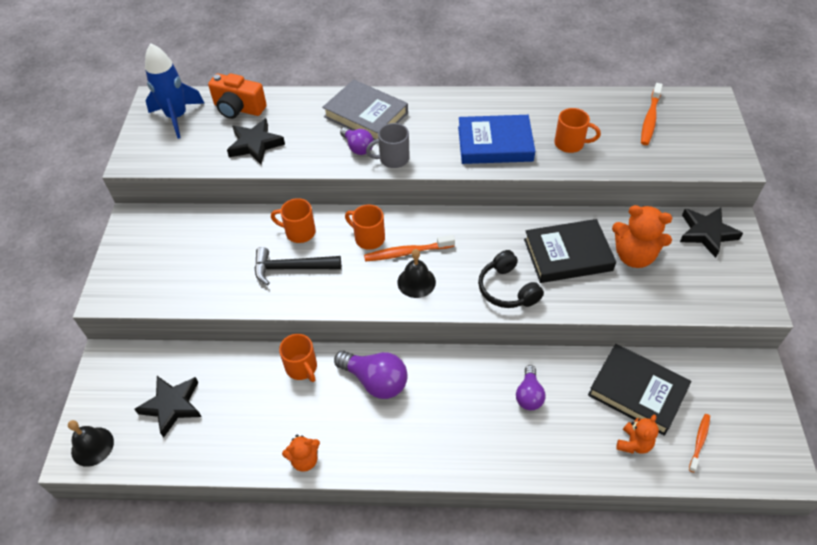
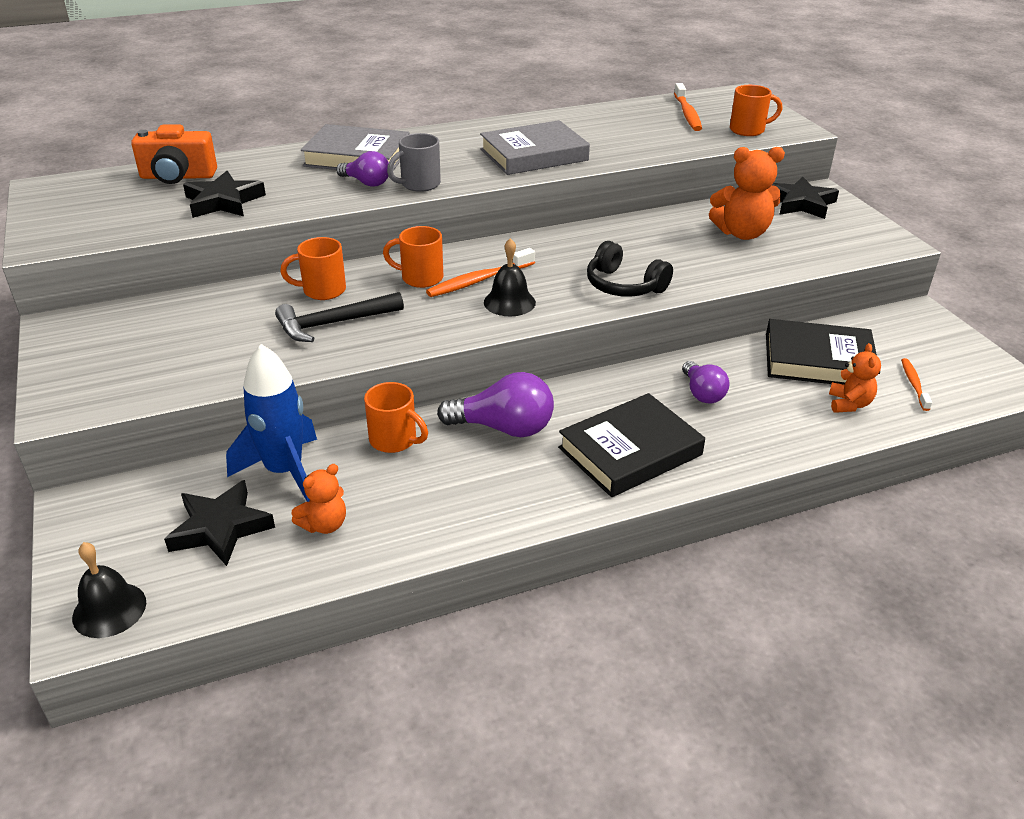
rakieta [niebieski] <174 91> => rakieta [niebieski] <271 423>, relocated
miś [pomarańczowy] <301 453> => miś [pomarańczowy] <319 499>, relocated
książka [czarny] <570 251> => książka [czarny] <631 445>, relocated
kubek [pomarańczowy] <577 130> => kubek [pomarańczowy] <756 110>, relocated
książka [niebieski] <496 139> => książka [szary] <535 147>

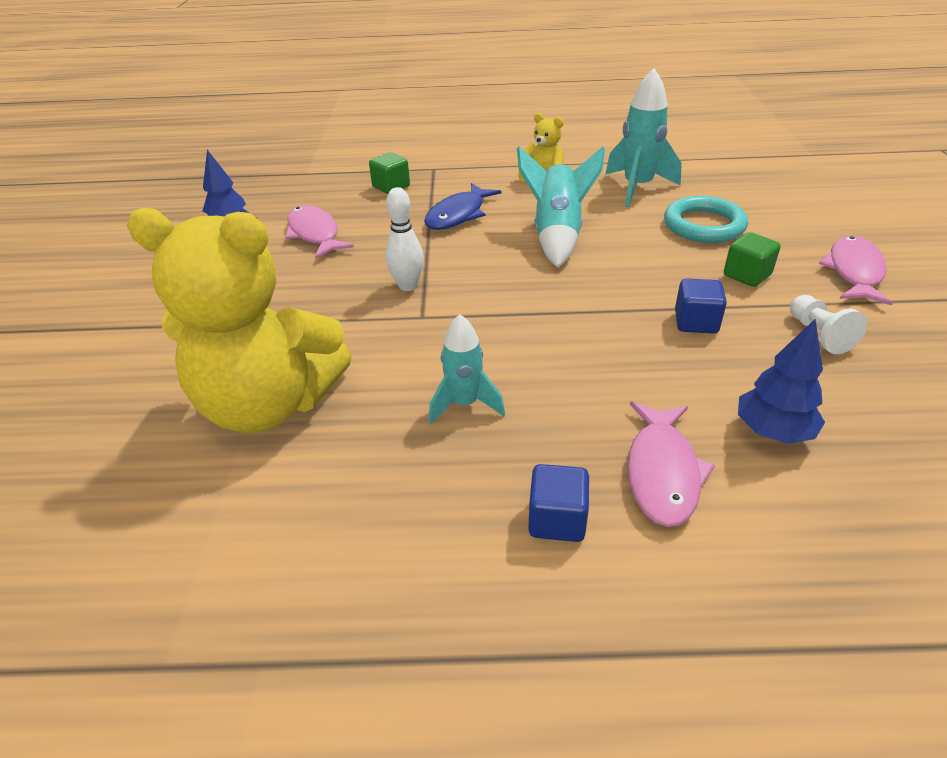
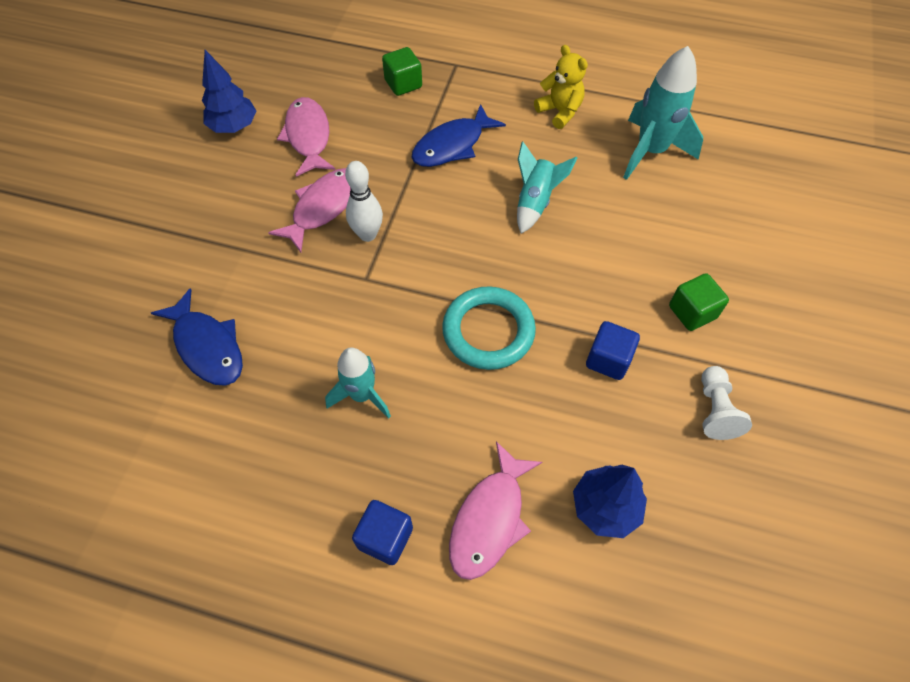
pierścień [turkusowy] <706 219> => pierścień [turkusowy] <489 328>, relocated
ryba [różowy] <856 270> => ryba [różowy] <309 210>, relocated
miś [żółty] <239 320> => ryba [niebieski] <197 337>
rakieta [turkusowy] <561 207> => rakieta [turkusowy] <547 187>, x0.64

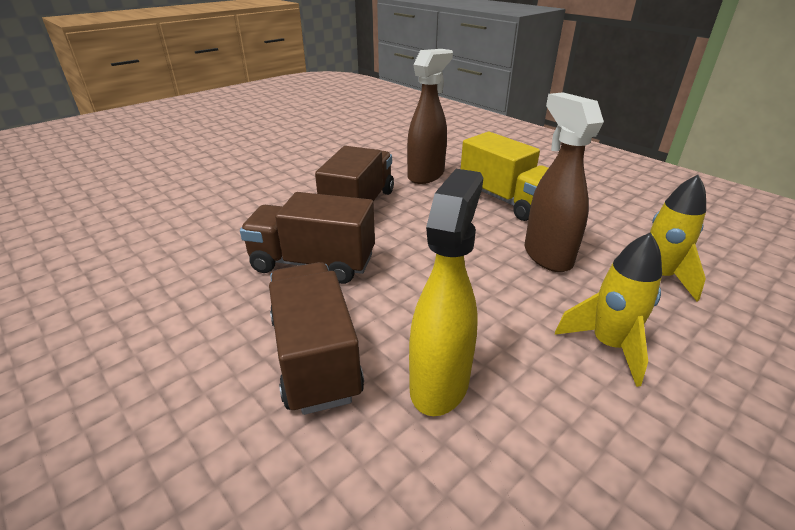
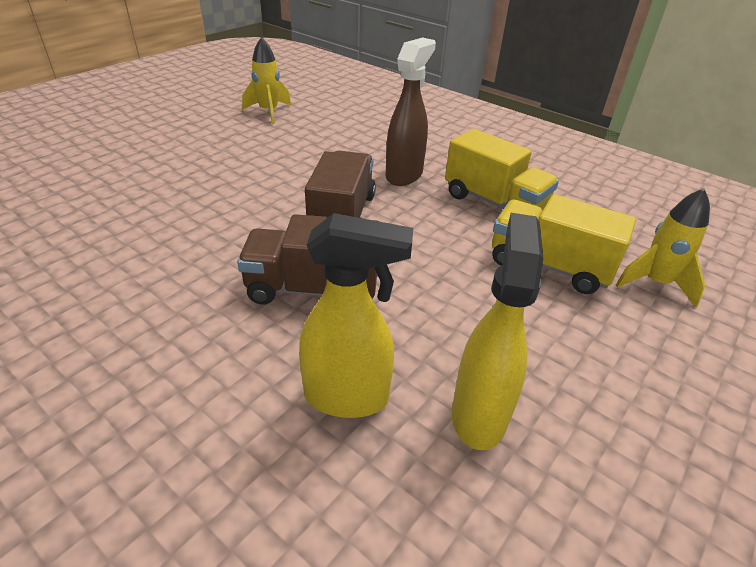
rakieta [żółty] <608 309> => rakieta [żółty] <266 80>, relocated
ciężarówka [brązowy] <316 338> => spryskiwacz [żółty] <356 315>
spryskiwacz [brązowy] <564 182> => ciężarówka [żółty] <564 244>

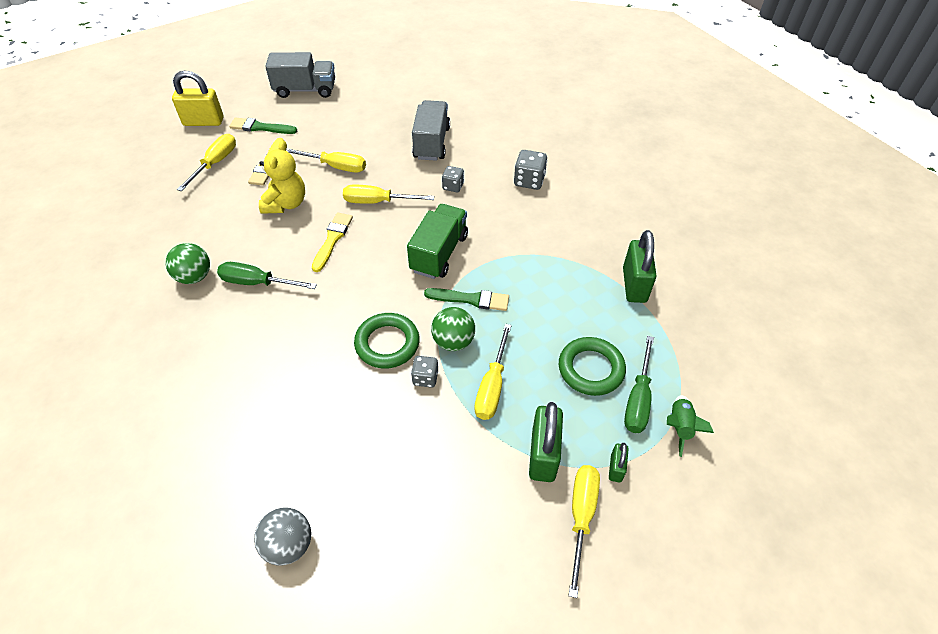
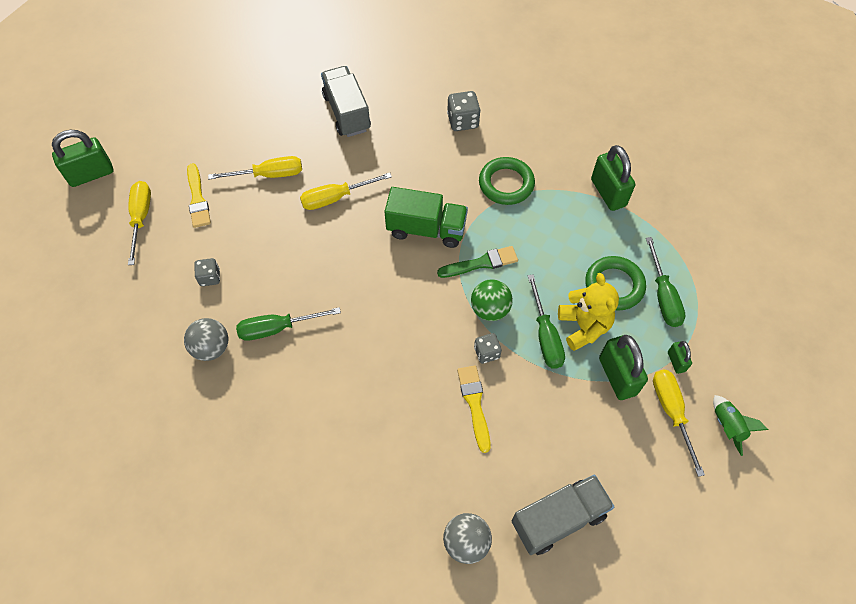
pędzel [zielony] <263 125> => nothing
miś [żółty] <282 177> => miś [żółty] <588 312>, relocated
ciężarówka [szary] <300 75> => ciężarówka [szary] <563 515>, relocated
pędzel [żółty] <332 242> => pędzel [żółty] <474 409>, relocated
pierścień [zielony] <387 341> => pierścień [zielony] <507 181>, relocated
kostka do gry [szary] <453 179> => kostka do gry [szary] <207 272>, relocated
rakieta [zielony] <690 426> => rakieta [zielony] <740 425>, relocated
piłka [zielony] <187 263> => piłka [szary] <206 339>
kłódka [żółty] <198 98> => kłódka [zielony] <82 158>
śrubokręt [żółty] <493 372> => śrubokręt [zielony] <546 321>
ciężarówka [zielony] <437 241> => ciężarówka [zielony] <426 217>, 105 degrees clockwise

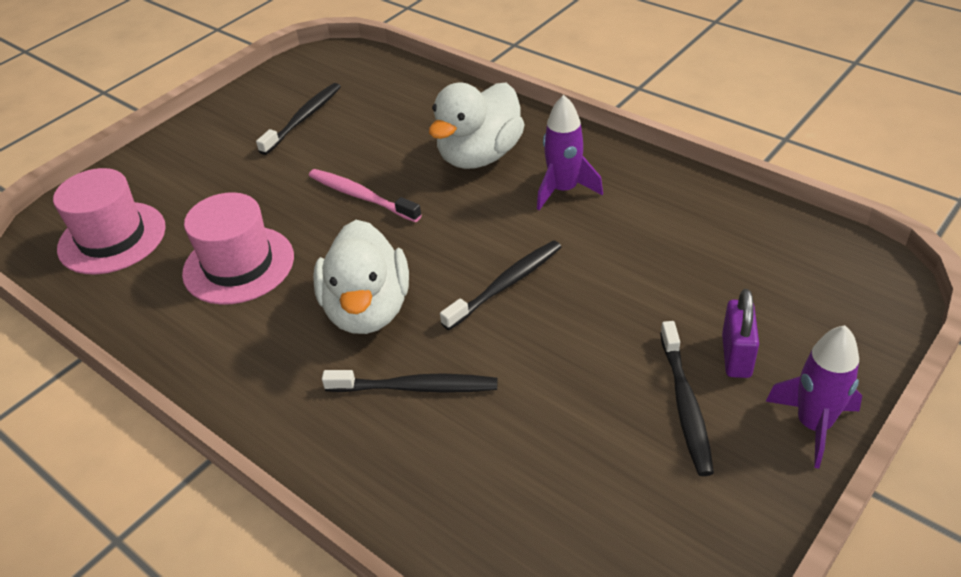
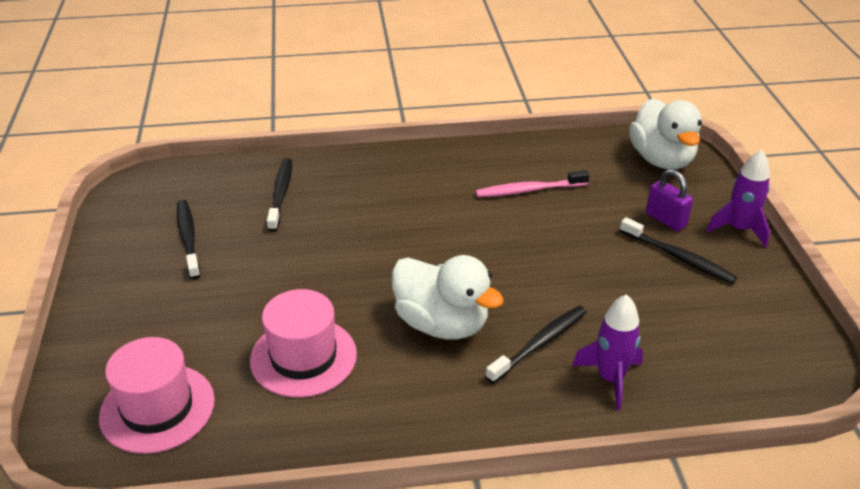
szczoteczka do zębów [różowy] <365 195> => szczoteczka do zębów [różowy] <532 183>, relocated
kaczka [biały] <477 125> => kaczka [biały] <665 134>, relocated
szczoteczka do zębów [czarny] <500 285> => szczoteczka do zębów [czarny] <279 195>, relocated
rakieta [fioletowy] <570 152> => rakieta [fioletowy] <607 352>, relocated

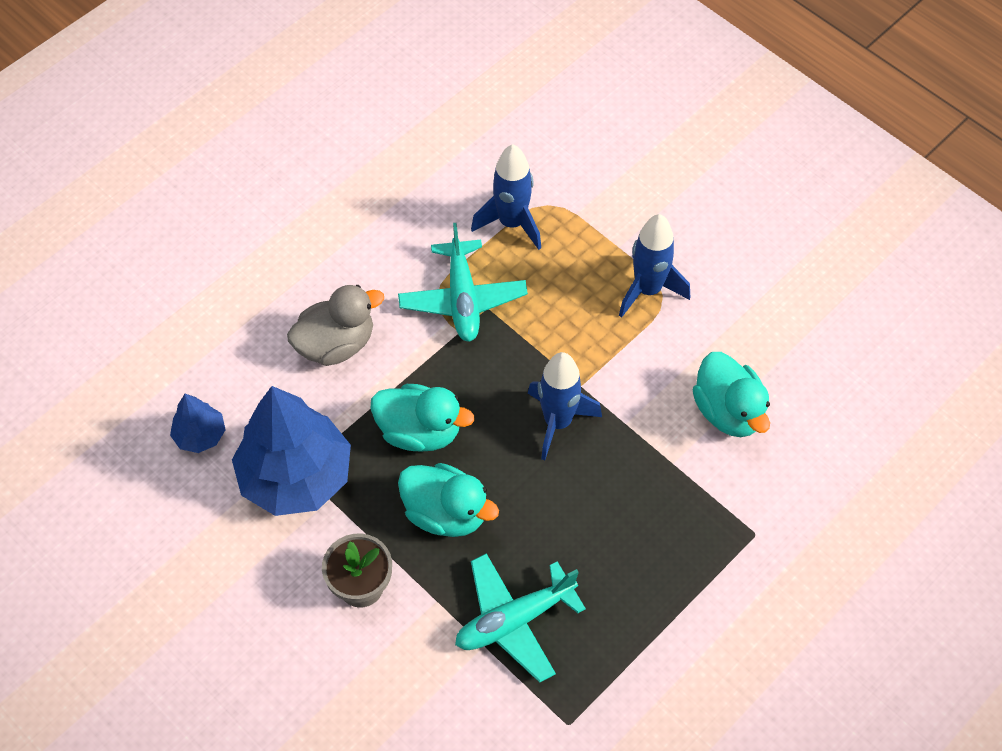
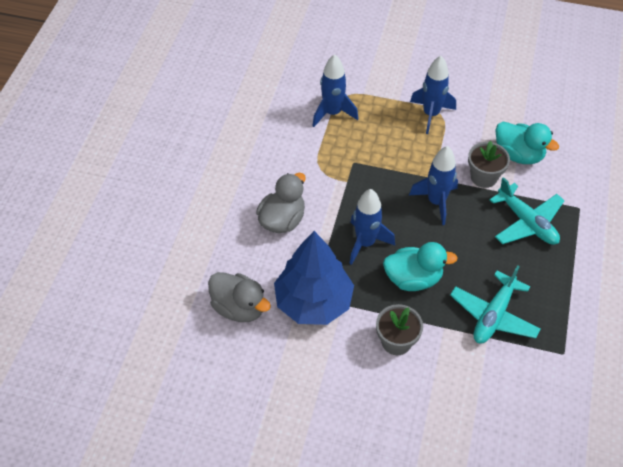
nothing => doniczka [szary] <489 164>
samolot [turkusowy] <463 282> => samolot [turkusowy] <527 211>, relocated
drzewko [niebieski] <198 423> => kaczka [szary] <239 297>
kaczka [turkusowy] <422 417> => rakieta [niebieski] <372 227>

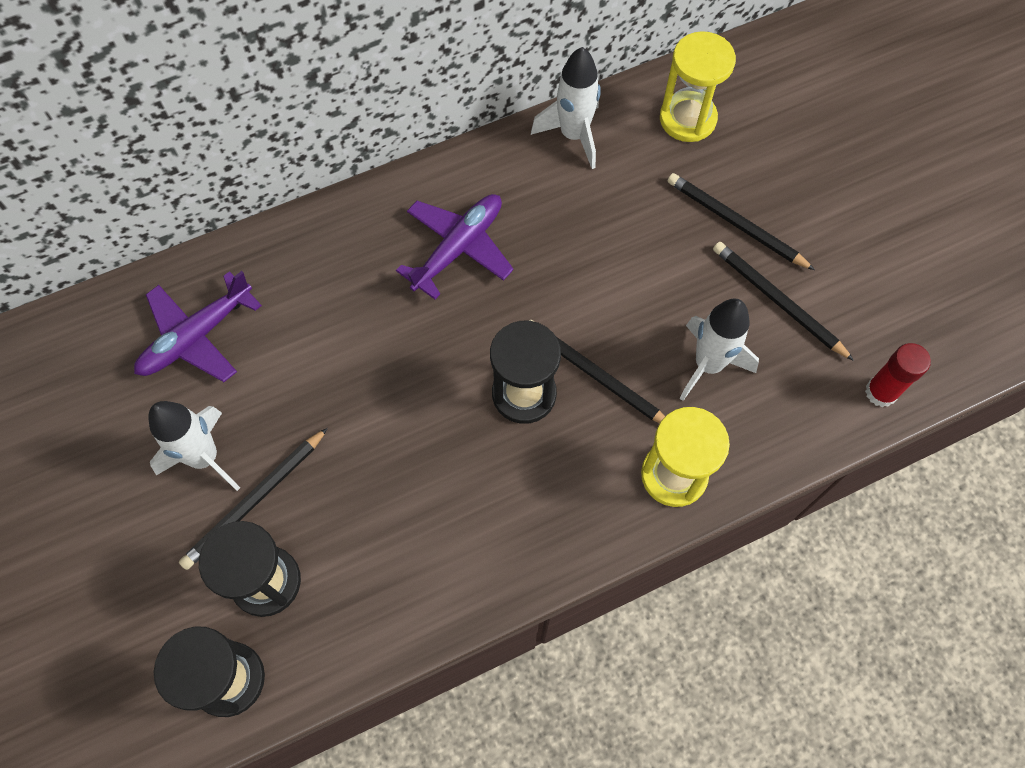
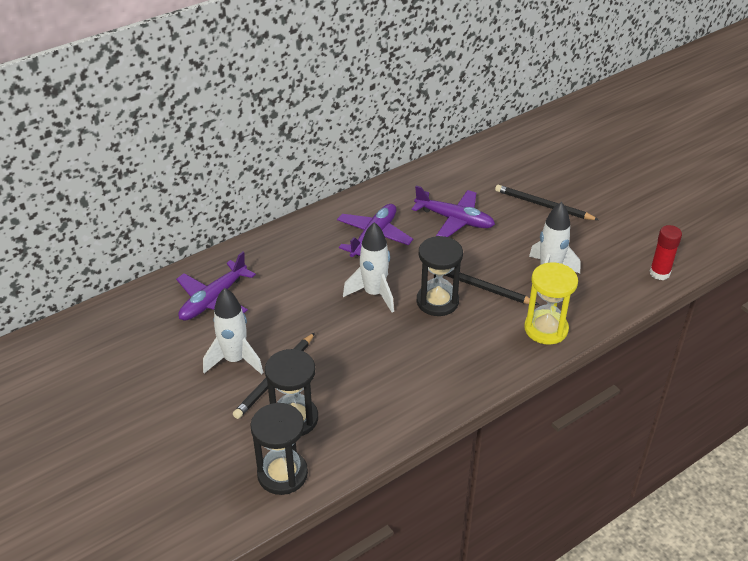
klepsydra [żółty] <698 86> => nothing
ołówek [czarny] <783 301> => nothing
nothing => samolot [fioletowy] <453 211>
rakieta [biały] <566 108> => rakieta [biały] <368 267>, relocated

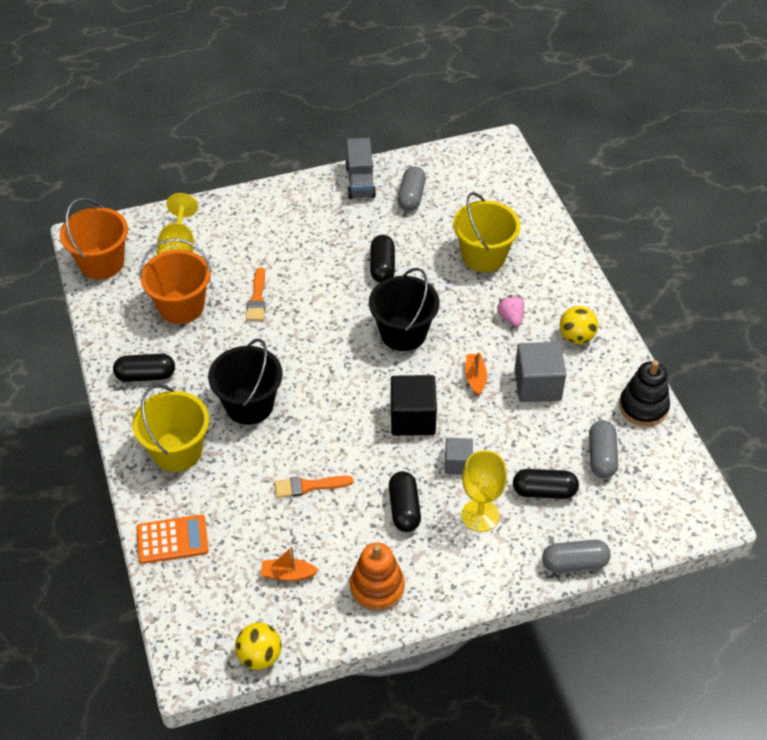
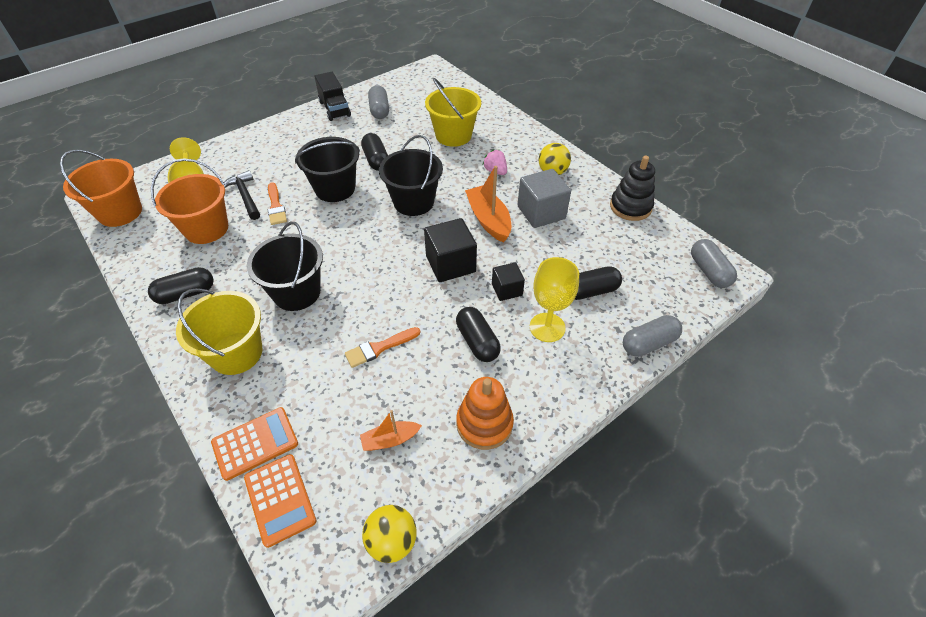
nothing => młotek [czarny] <242 195>
nothing => kalkulator [pomarańczowy] <280 501>
nothing => wiadro [czarny] <327 169>
kapsułka [szary] <603 449> => kapsułka [szary] <714 263>, relocated
ciężarówka [szary] <360 168> => ciężarówka [czarny] <332 96>
sześcian [szary] <459 456> => sześcian [czarny] <508 281>
łódka [pomarańczowy] <476 374> => łódka [pomarańczowy] <488 204>, x1.72

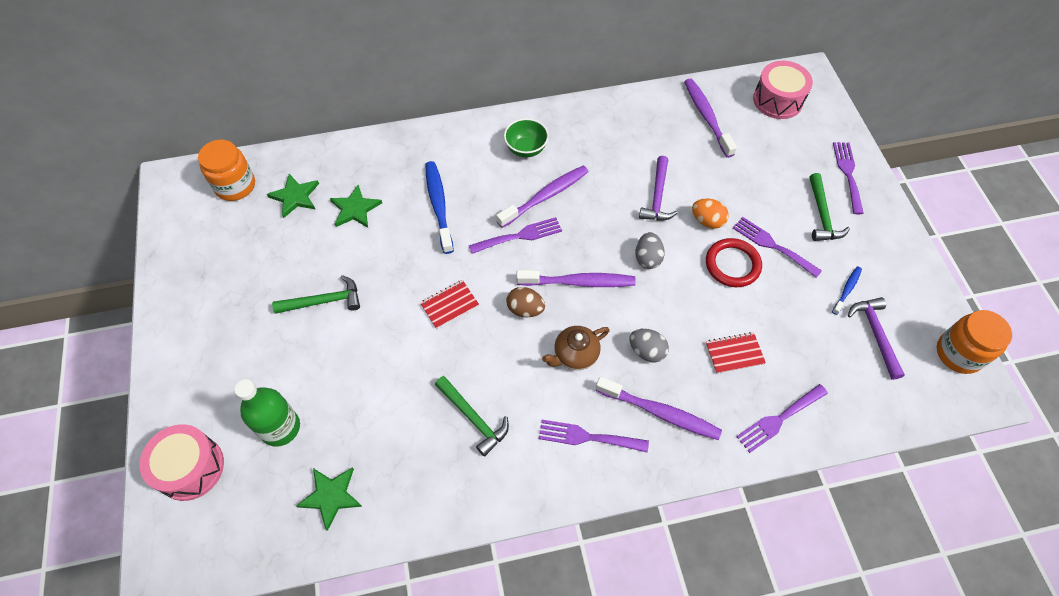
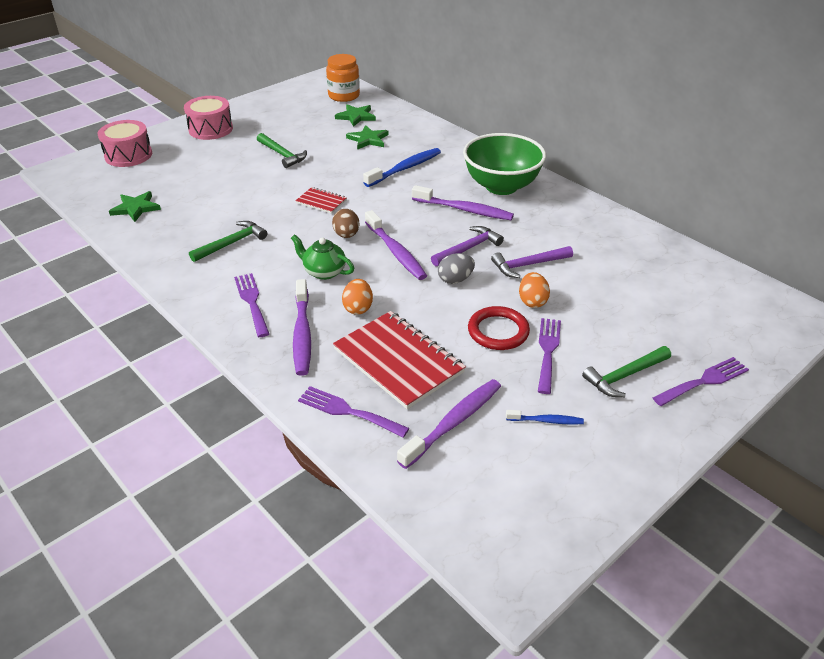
butelka [zielony] <267 413> => nothing
widelec [fioletowy] <515 235> => nothing
słoik [pomarańczowy] <974 342> => nothing
szczoteczka do zębów [fioletowy] <710 118> => szczoteczka do zębów [fioletowy] <449 424>, relocated
bęben [różowy] <783 90> => bęben [różowy] <208 118>, relocated
młotek [fioletowy] <876 338> => młotek [fioletowy] <467 246>, relocated
imbryk [brązowy] <576 348> => imbryk [zielony] <322 257>
jajko [szary] <649 346> => jajko [pomarańczowy] <357 297>
młotek [zielony] <472 416> => młotek [zielony] <228 241>, 150 degrees counterclockwise
miska [zielony] <526 137> => miska [zielony] <504 164>, x1.92
zeszyt [czerwony] <736 353> => zeszyt [czerwony] <399 360>, x2.07

